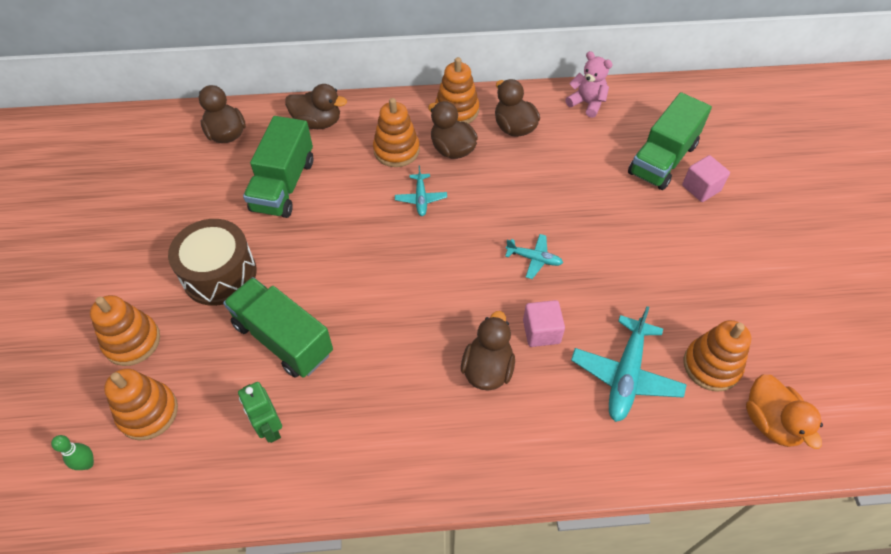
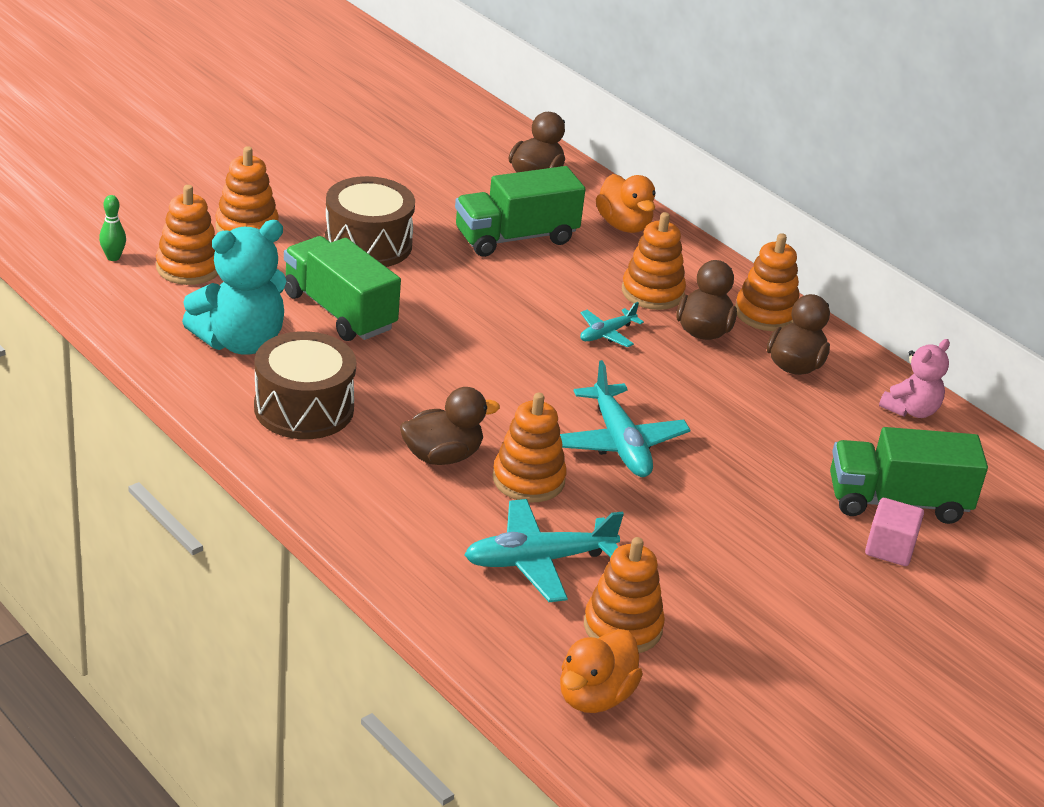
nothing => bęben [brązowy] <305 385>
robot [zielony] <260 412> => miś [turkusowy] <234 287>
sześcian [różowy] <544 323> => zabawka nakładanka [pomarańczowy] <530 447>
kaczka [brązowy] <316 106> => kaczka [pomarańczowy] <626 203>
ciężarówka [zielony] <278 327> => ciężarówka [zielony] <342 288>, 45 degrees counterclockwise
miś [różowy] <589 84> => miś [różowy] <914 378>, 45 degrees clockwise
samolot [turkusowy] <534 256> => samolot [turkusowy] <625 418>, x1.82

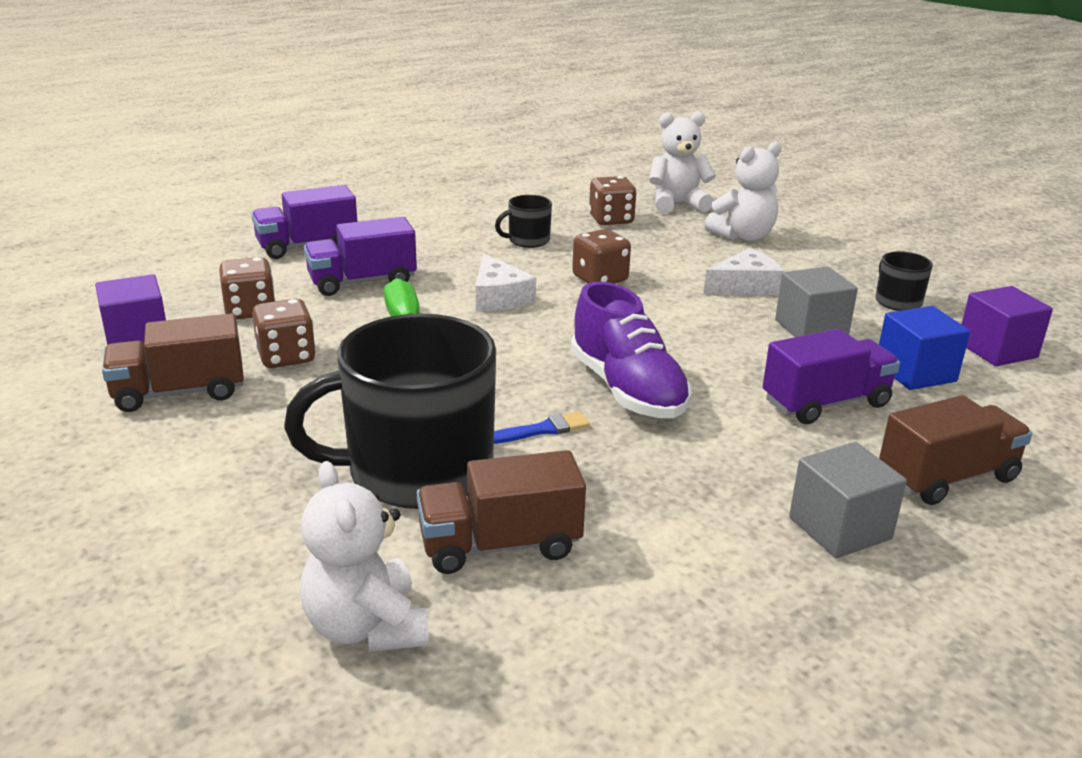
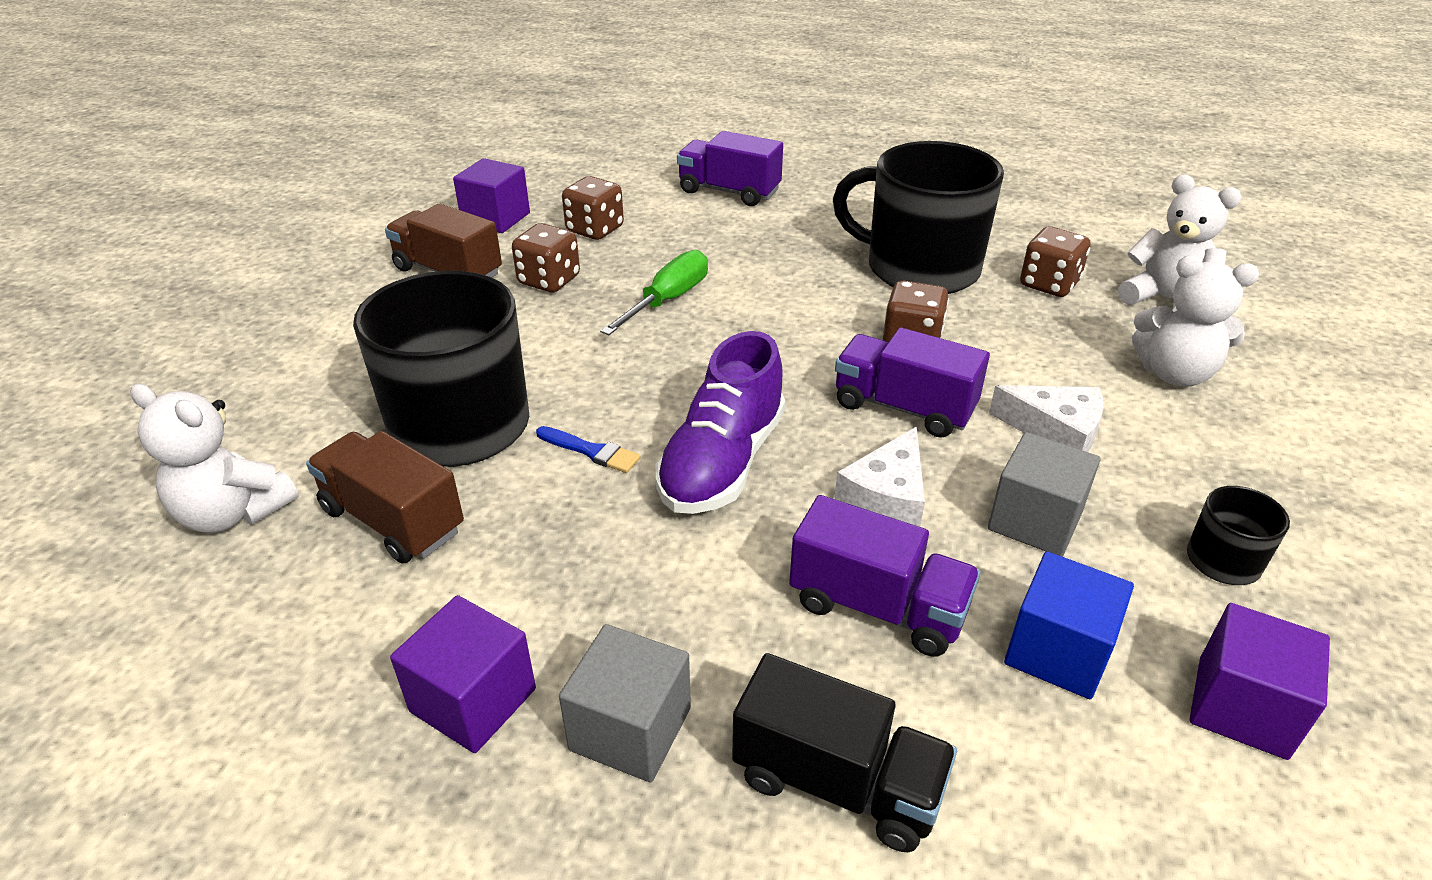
nothing => sześcian [fioletowy] <463 674>
ciężarówka [fioletowy] <360 256> => ciężarówka [fioletowy] <912 383>, relocated
ser [biały] <506 282> => ser [biały] <879 477>, relocated
ciężarówka [brązowy] <955 450> => ciężarówka [czarny] <844 752>
miś [biały] <364 556> => miś [biały] <214 458>, 90 degrees counterclockwise
kubek [czarny] <523 221> => kubek [czarny] <918 217>, x2.29

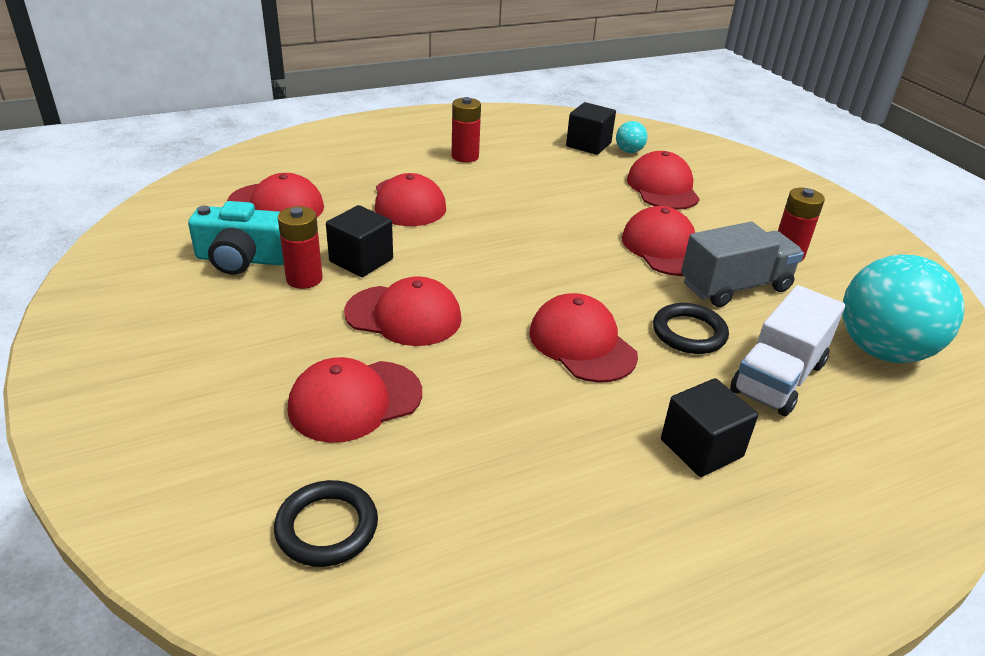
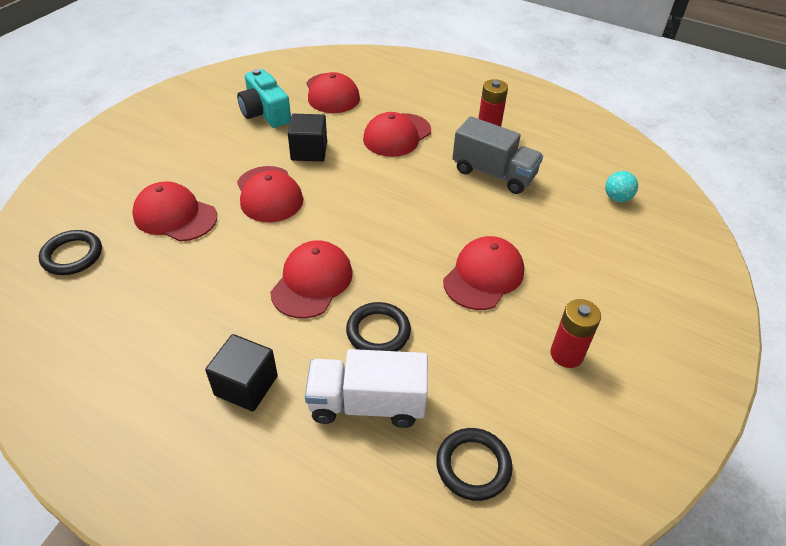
bateria [czerwony] <300 247> => nothing
sześcian [czarny] <591 128> => nothing
czapka [czerwony] <663 180> => nothing
ciężarówka [szary] <742 264> => ciężarówka [szary] <497 155>, relocated
piłka [turkusowy] <903 308> => pierścień [czarny] <474 464>

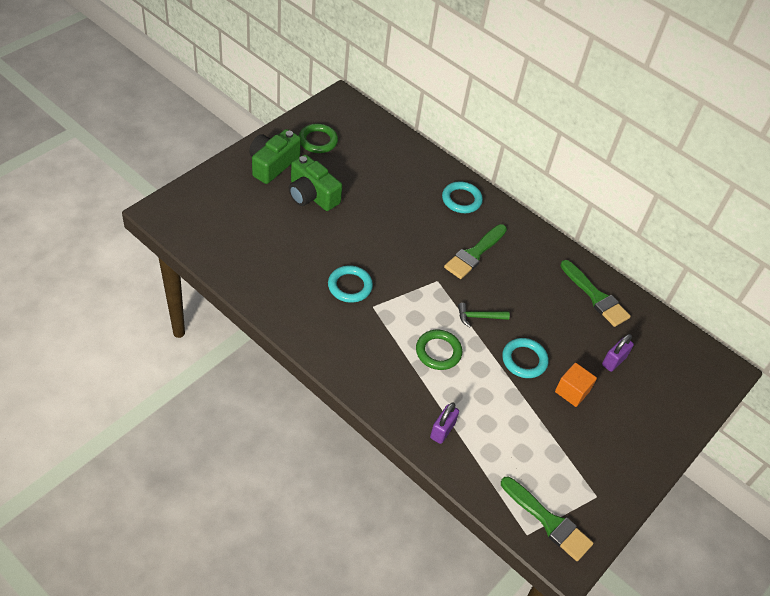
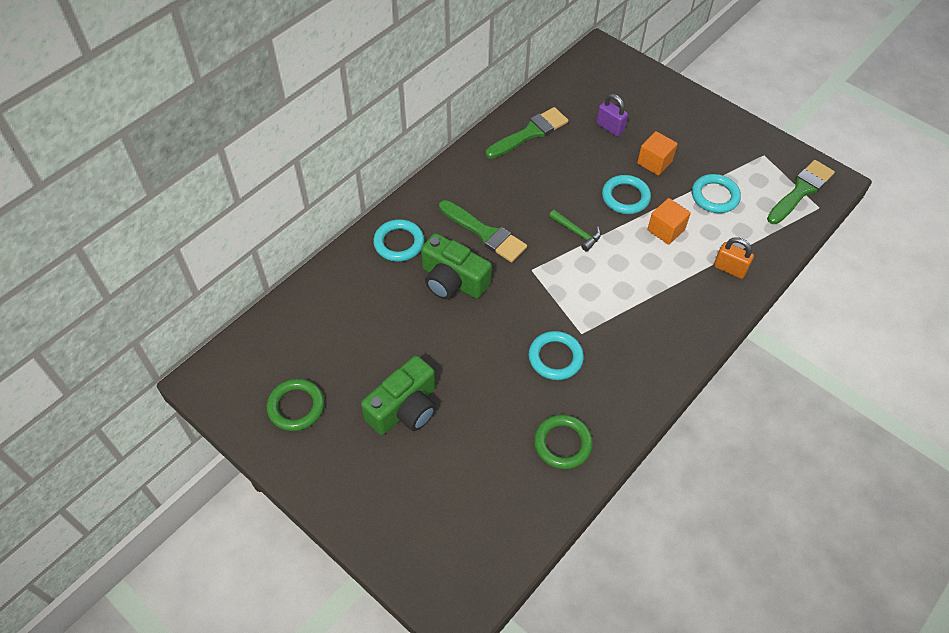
nothing => sześcian [pomarańczowy] <669 221>
nothing => pierścień [turkusowy] <716 193>
aparat fotograficzny [zielony] <275 156> => aparat fotograficzny [zielony] <456 266>, relocated
pierścień [zielony] <439 350> => pierścień [zielony] <563 441>, relocated
kłódka [fioletowy] <444 423> => kłódka [pomarańczowy] <734 258>
młotek [zielony] <484 315> => młotek [zielony] <575 231>, 45 degrees counterclockwise

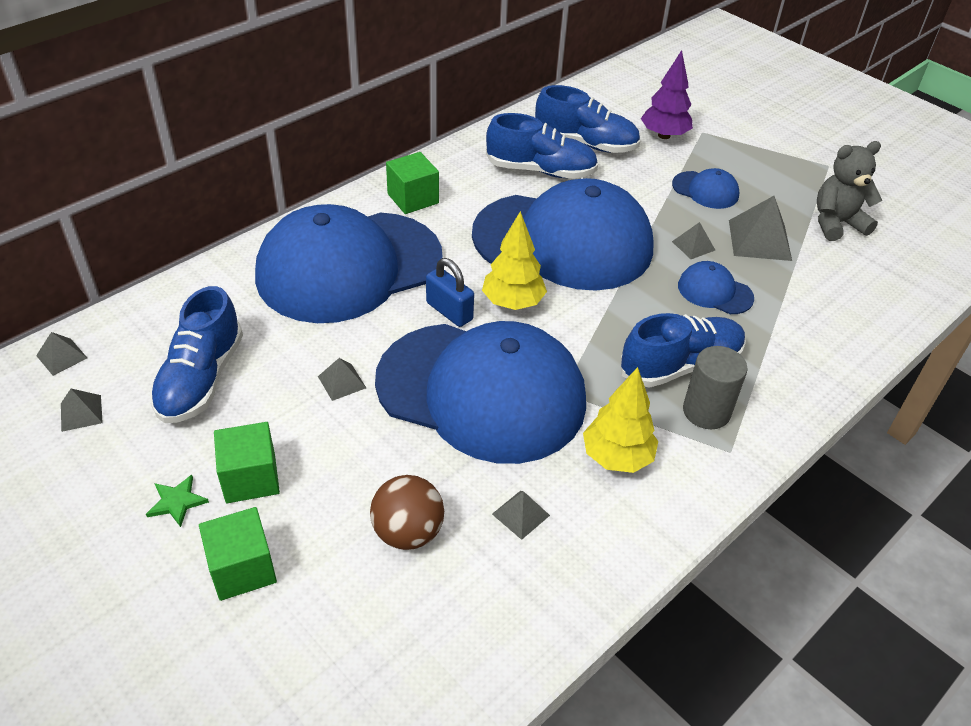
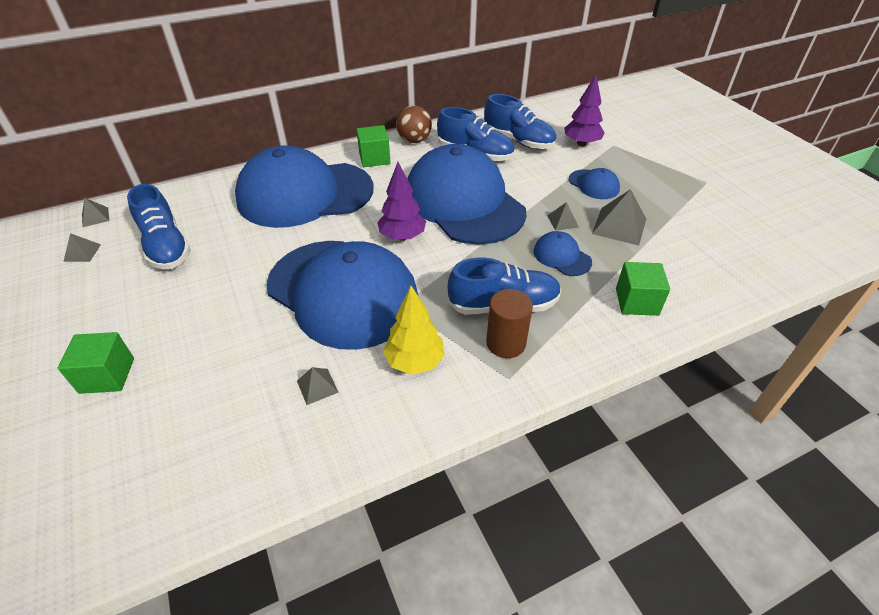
gwiazda [zielony] <177 501> => nothing
piramida [szary] <342 379> => nothing
kłódka [niebieski] <450 292> => nothing
miś [szary] <849 191> => nothing
sześcian [zielony] <247 462> => sześcian [zielony] <643 289>, relocated
piłka [brązowy] <407 512> => piłka [brązowy] <414 124>, relocated
drzewko [żółty] <514 260> => drzewko [fioletowy] <401 201>
walec [szary] <715 387> => walec [brązowy] <509 323>
but [niebieski] <196 354> => but [niebieski] <159 226>, 60 degrees counterclockwise
czapka [niebieski] <563 234> => czapka [niebieski] <466 194>, 150 degrees counterclockwise

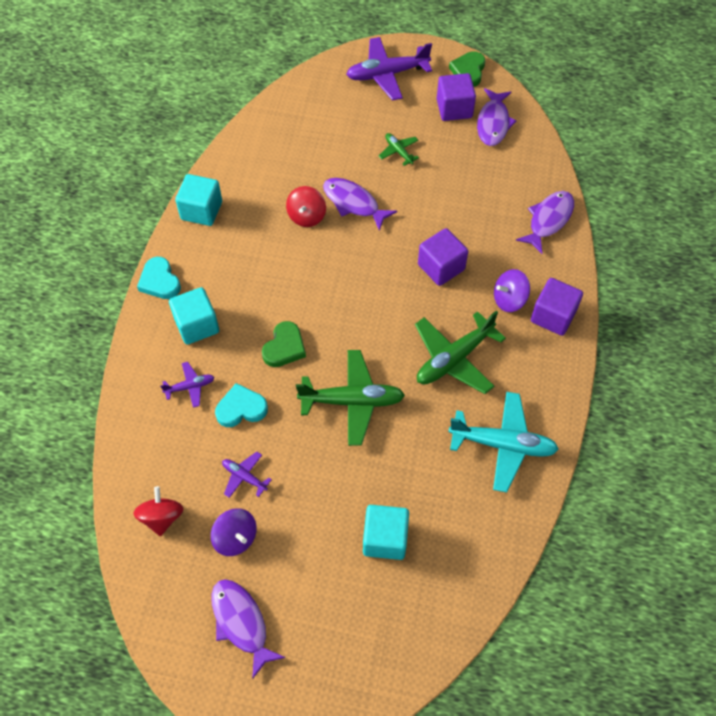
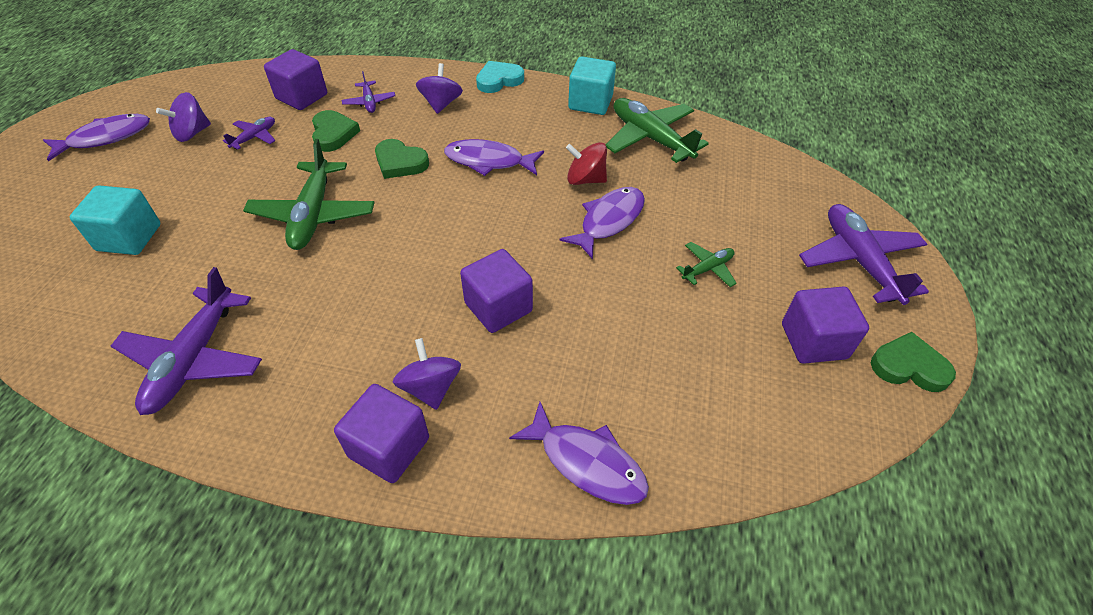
bączek [czerwony] <158 511> => nothing
nothing => sześcian [fioletowy] <295 79>
samolot [zielony] <460 352> => samolot [zielony] <657 130>, relocated
ryba [fioletowy] <496 117> => ryba [fioletowy] <494 157>, relocated
sześcian [turkusowy] <194 316> => bączek [fioletowy] <439 88>
serce [turkusowy] <241 405> => serce [zielony] <336 131>
samolot [turkusowy] <503 442> => samolot [fioletowy] <186 341>

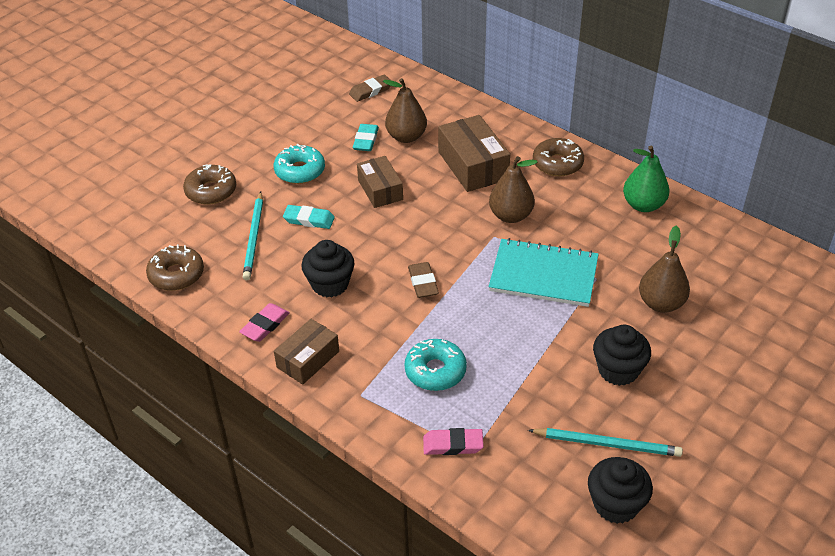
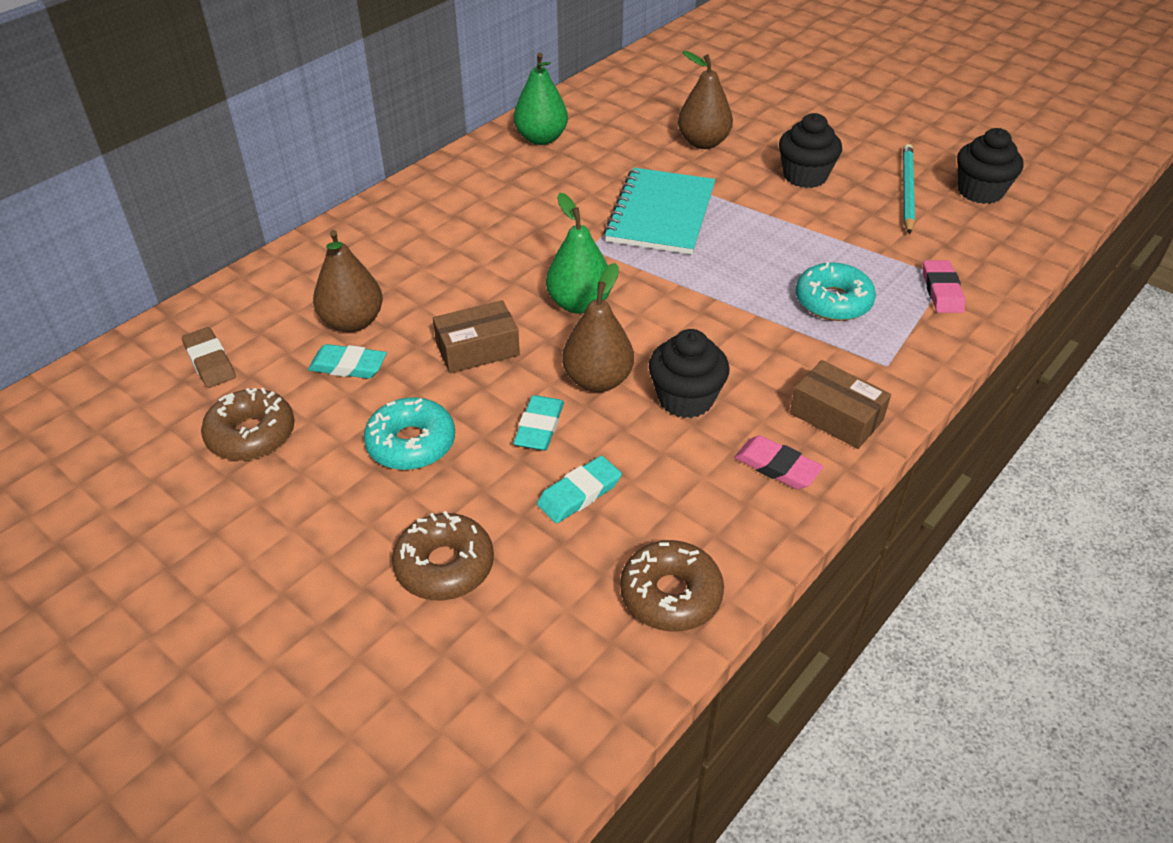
gumka do mazania [brązowy] <423 280> => nothing
pudełko [brązowy] <474 153> => nothing
nothing => gruszka [zielony] <579 253>
gruszka [brązowy] <513 189> => gruszka [brązowy] <598 327>, relocated
donut [brązowy] <558 157> => donut [brązowy] <248 424>, relocated
ołówek [turkusowy] <253 236> => gumka do mazania [turkusowy] <579 489>

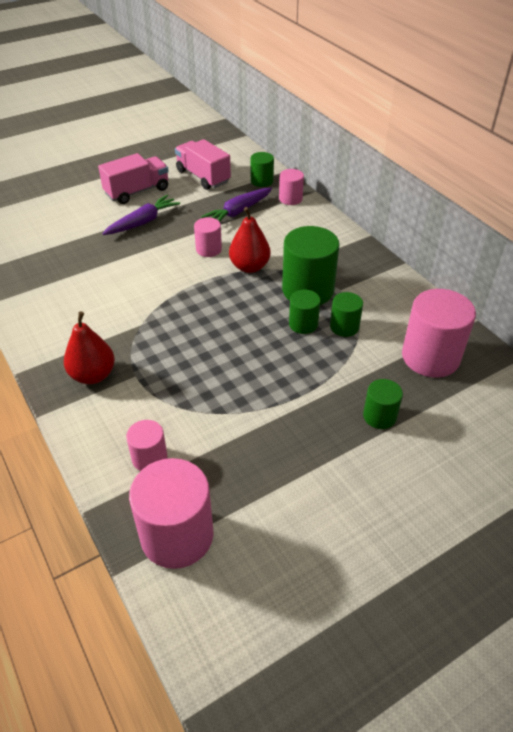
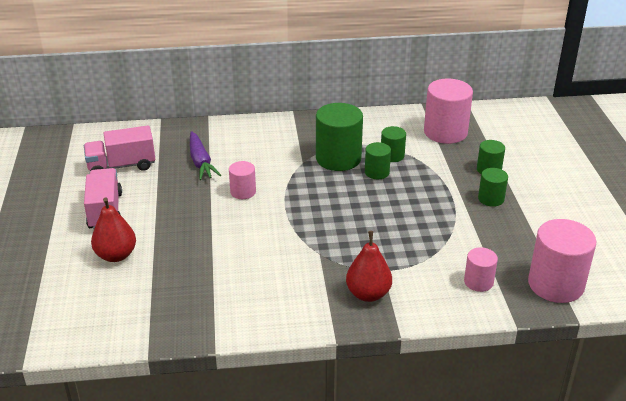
marchewka [fioletowy] <141 215> => nothing
walec [różowy] <291 187> => nothing
gruszka [czerwony] <249 240> => gruszka [czerwony] <113 229>, relocated
walec [zielony] <262 169> => walec [zielony] <493 187>, relocated

